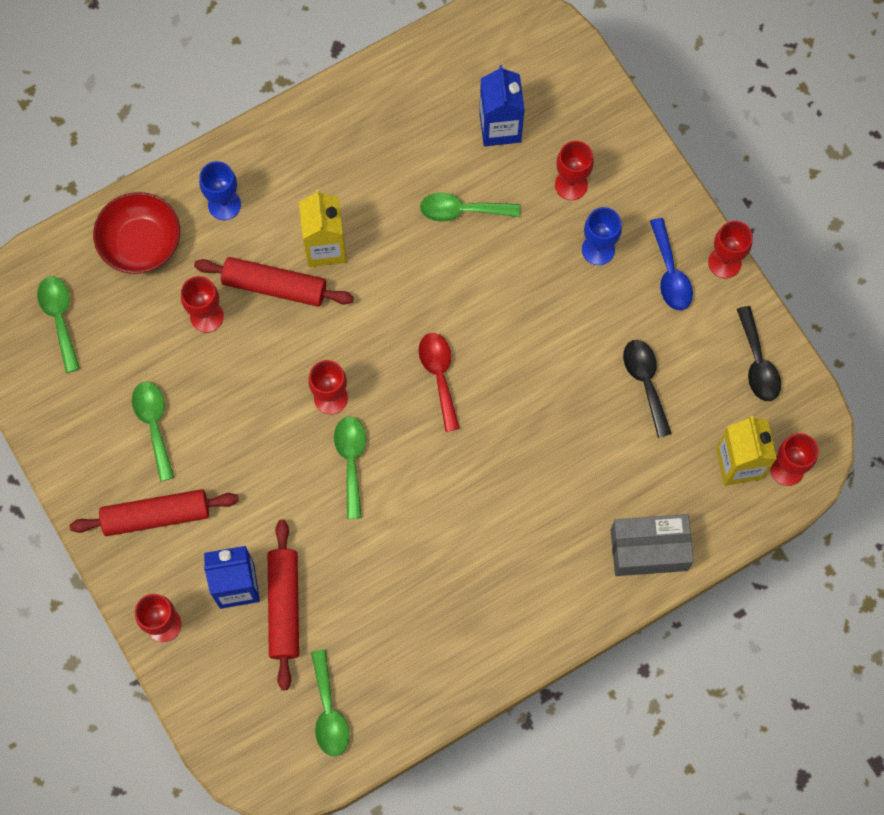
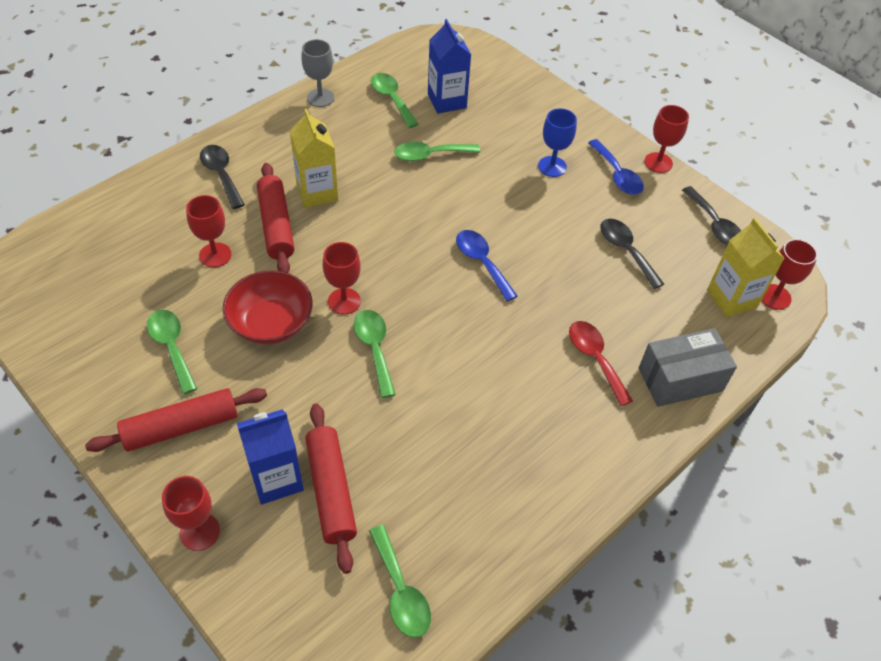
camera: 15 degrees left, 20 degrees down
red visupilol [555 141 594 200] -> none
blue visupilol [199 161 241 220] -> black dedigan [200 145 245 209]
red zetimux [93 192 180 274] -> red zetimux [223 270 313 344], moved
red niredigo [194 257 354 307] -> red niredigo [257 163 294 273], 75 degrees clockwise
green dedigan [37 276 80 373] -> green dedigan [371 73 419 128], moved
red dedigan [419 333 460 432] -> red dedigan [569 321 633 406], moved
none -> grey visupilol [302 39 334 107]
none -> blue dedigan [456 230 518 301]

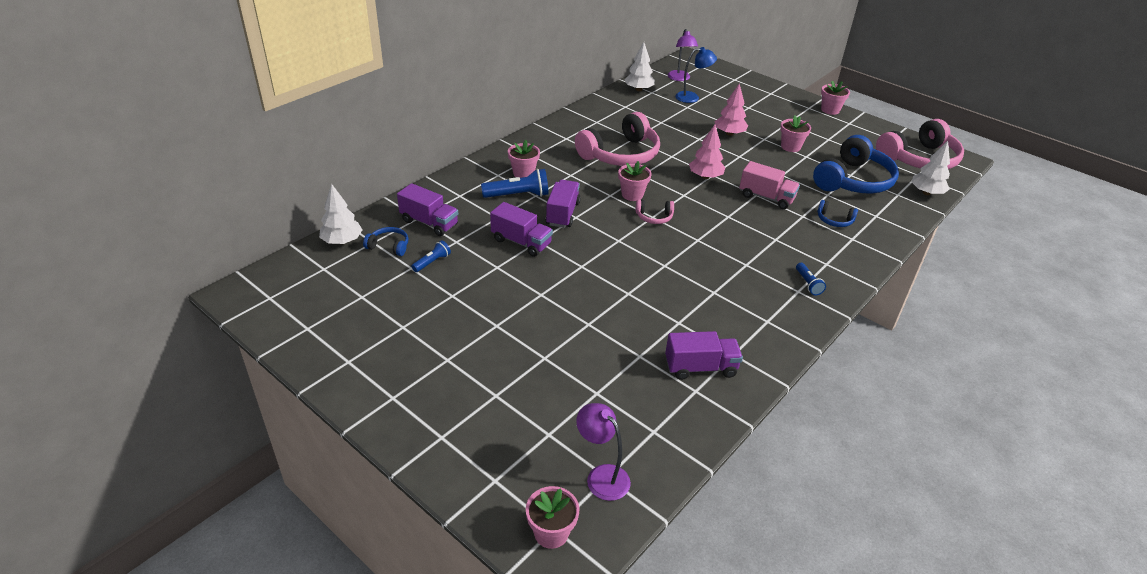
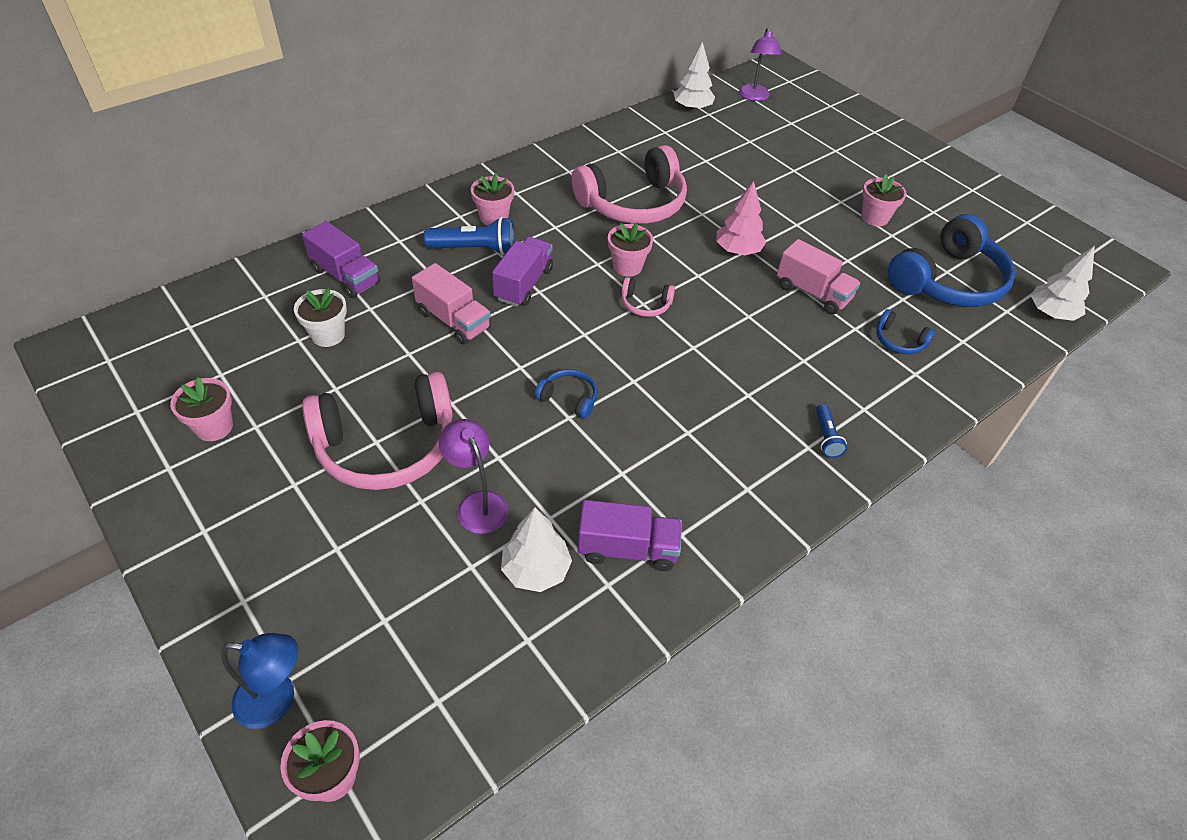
camera: 10 degrees right, 10 degrees up
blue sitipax [675 47 717 103] -> blue sitipax [221 633 298 729], moved
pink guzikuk [821 81 850 115] -> pink guzikuk [170 377 233 441], moved
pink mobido [715 83 748 136] -> none
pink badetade [876 119 964 169] -> pink badetade [302 371 453 490], moved
white mobido [319 184 362 244] -> white mobido [501 507 572 592], moved
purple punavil [490 202 553 257] -> pink punavil [412 263 491 345]
blue badetade [363 227 408 256] -> blue badetade [535 369 597 419], moved
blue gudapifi [411 240 451 272] -> white guzikuk [294 288 347 347]
purple sitipax [576 403 631 501] -> purple sitipax [439 419 508 534], moved

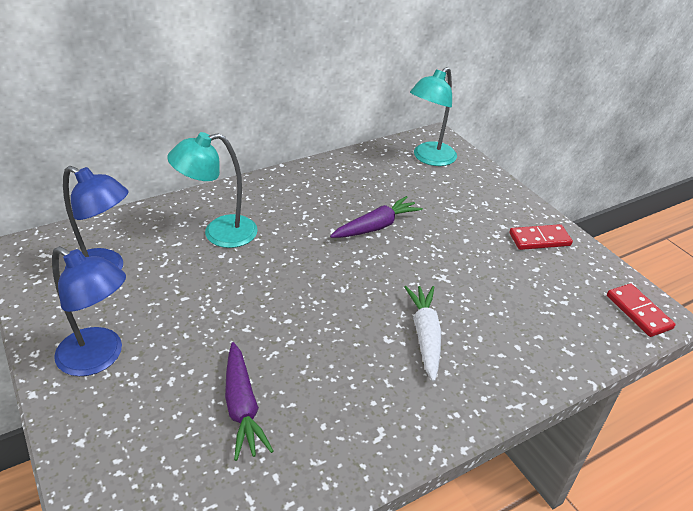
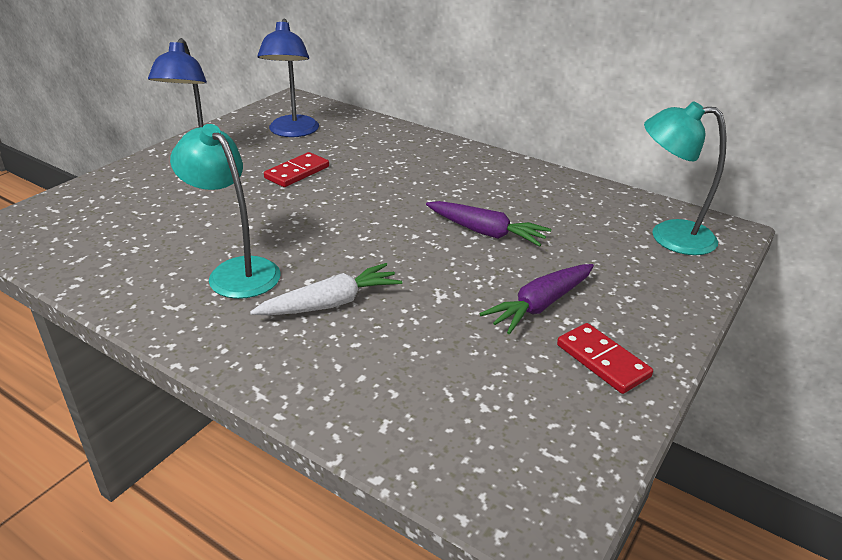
camera: 65 degrees right, 5 degrees down
turquoise sitipax [167 132 258 248] -> turquoise sitipax [170 124 281 299], moved
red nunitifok [607 283 676 337] -> red nunitifok [264 152 329 187], moved
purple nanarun [225 342 273 461] -> purple nanarun [480 264 594 334], moved

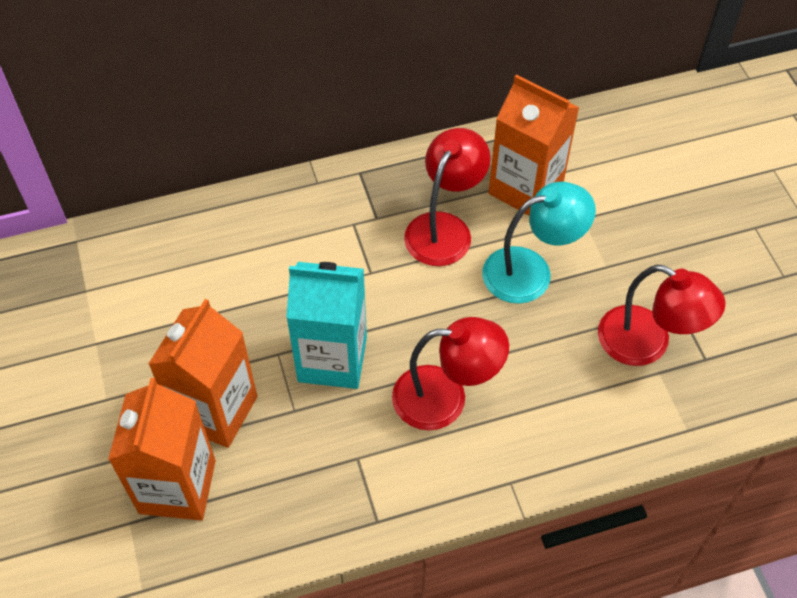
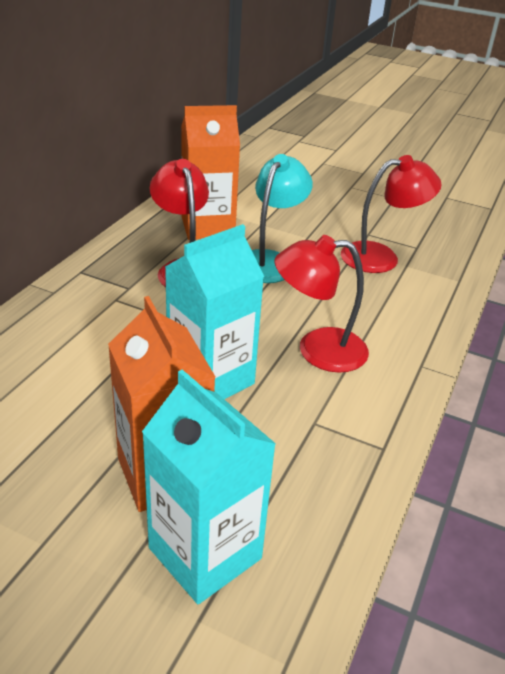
camera: 50 degrees left, 20 degrees down
red sitipax [392 317 509 430] -> red sitipax [274 235 369 373], 135 degrees counterclockwise
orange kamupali [108 378 216 521] -> turquoise kamupali [142 370 276 604]

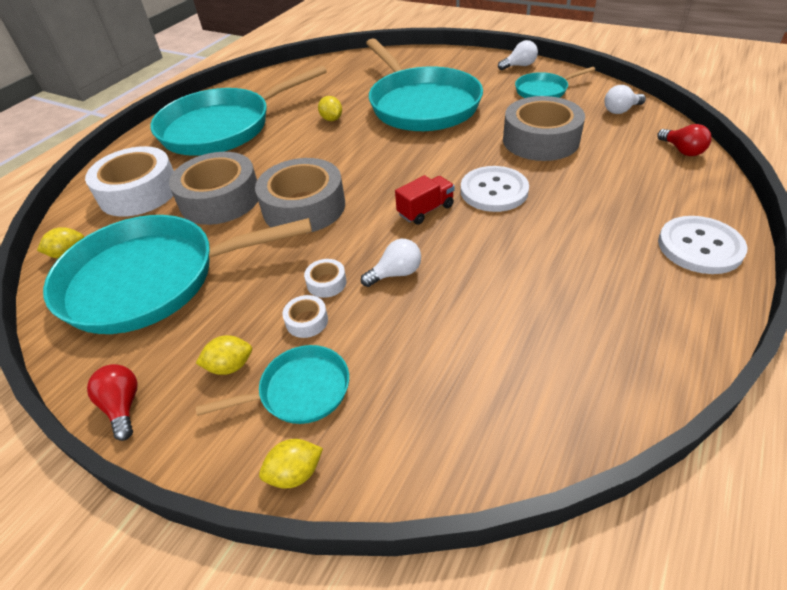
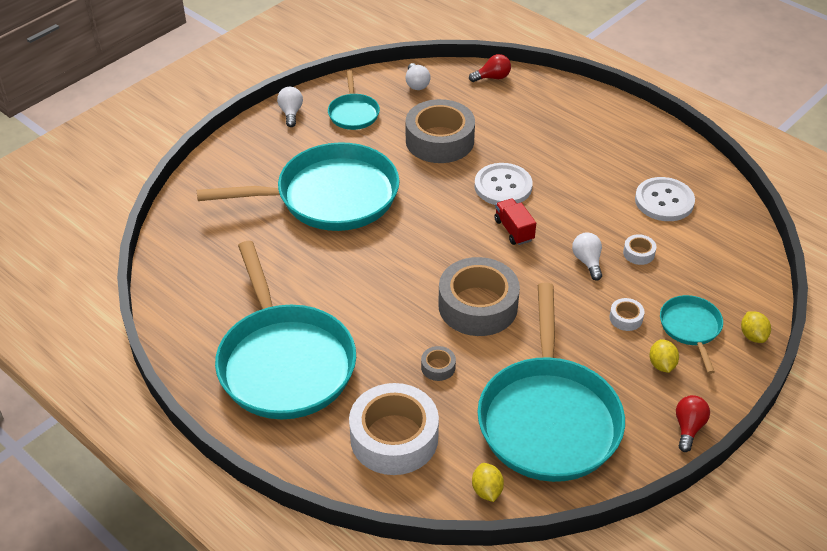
camera: 80 degrees left, 0 degrees up
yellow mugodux [318 96 342 121] -> none
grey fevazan [169 152 258 225] -> grey fevazan [421 346 456 381], x0.41
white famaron [658 216 747 274] -> white famaron [635 177 695 221], moved
white fevazan [304 259 347 298] -> white fevazan [623 234 656 265], moved
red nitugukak [87 364 137 441] -> red nitugukak [676 395 710 452], 120 degrees clockwise

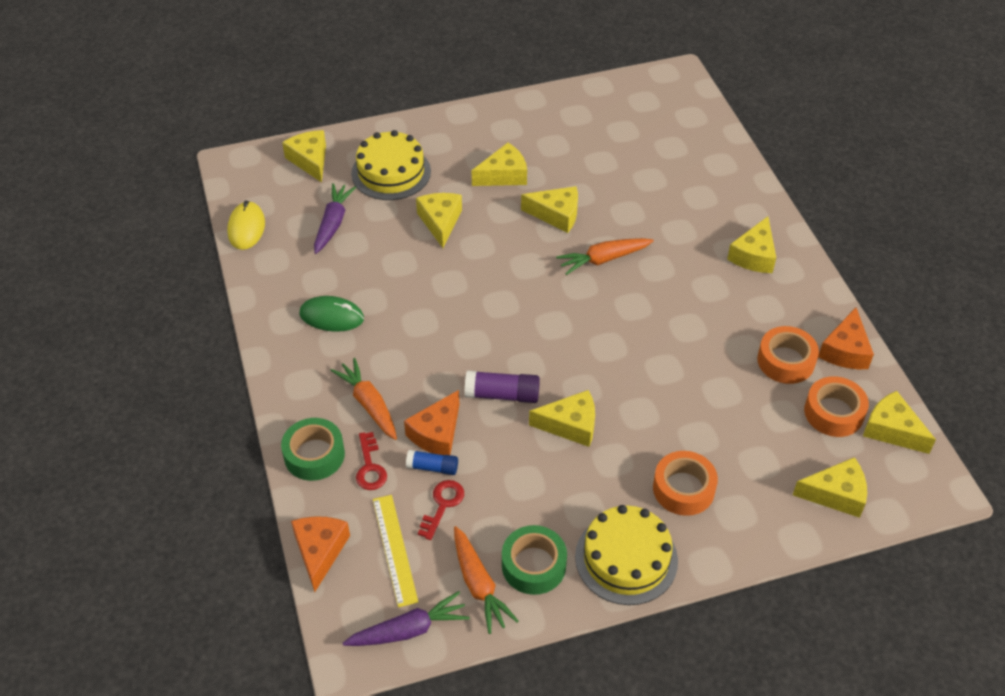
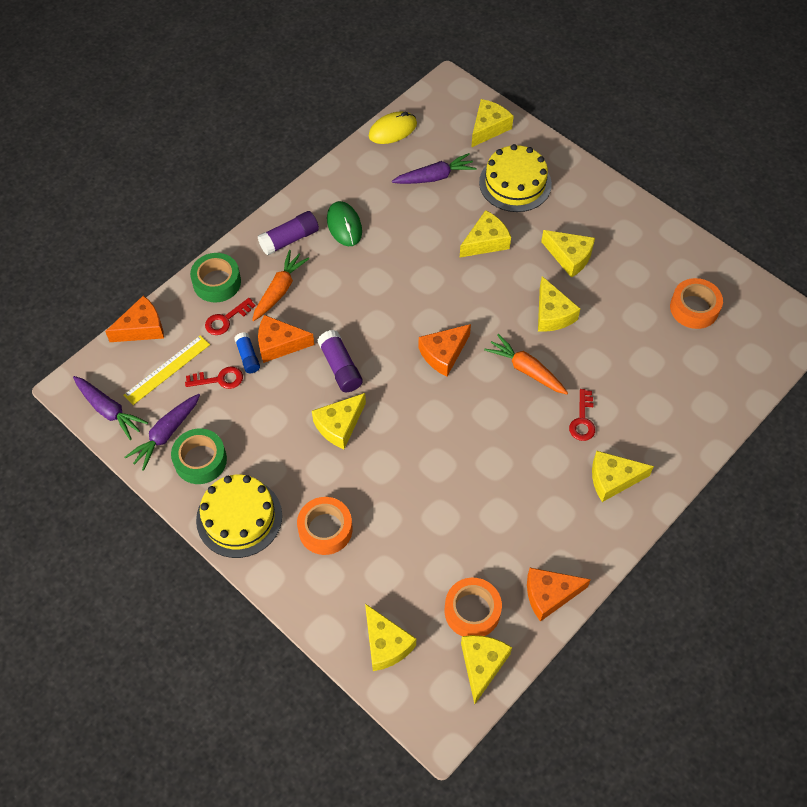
camera: 60 degrees right, 10 degrees up
orange fevazan [757 326 819 384] -> orange fevazan [670 278 723 329], moved
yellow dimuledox [529 390 595 447] -> yellow dimuledox [312 393 366 449], 75 degrees clockwise
orange nanarun [454 526 519 634] -> purple nanarun [125 394 200 471]
none -> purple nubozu [258 211 319 255]
none -> orange dimuledox [418 324 471 376]
none -> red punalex [569 389 595 441]

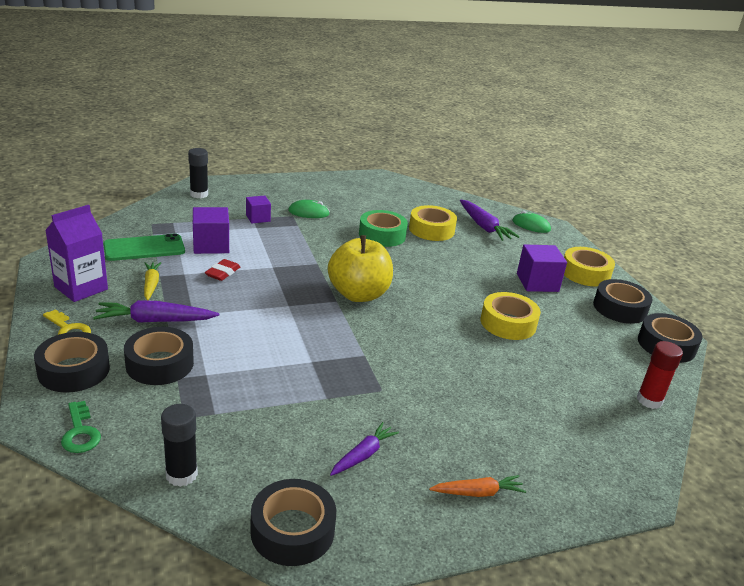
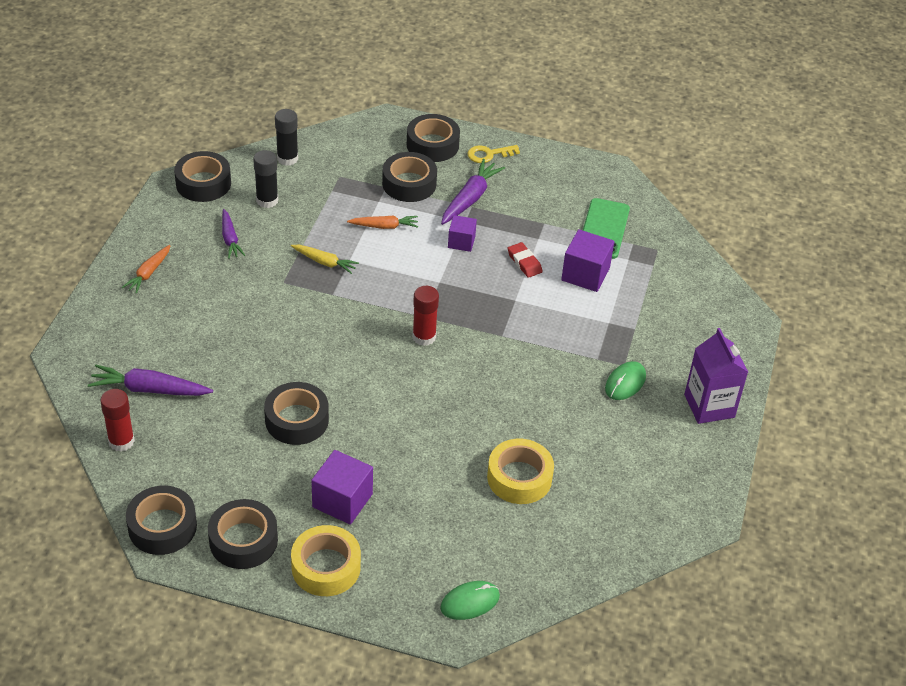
camera: 125 degrees right, 15 degrees up
black nubozu [188 148 208 198] -> black nubozu [253 150 278 208], moved
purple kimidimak [246 196 271 224] -> purple kimidimak [448 215 477 252], moved
purple nanarun [460 200 520 241] -> purple nanarun [88 365 213 396], moved
purple kamupali [45 205 108 302] -> purple kamupali [684 328 748 424], moved
green fevazan [359 210 408 247] -> none
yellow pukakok [328 235 393 302] -> red nubozu [412 286 439 346]
yellow nanarun [144 262 161 301] -> yellow nanarun [291 245 359 274], moved
yellow fevazan [481 292 541 340] -> black fevazan [264 382 329 445]
green punalex [61 401 101 453] -> none
none -> orange nanarun [347 215 418 229]

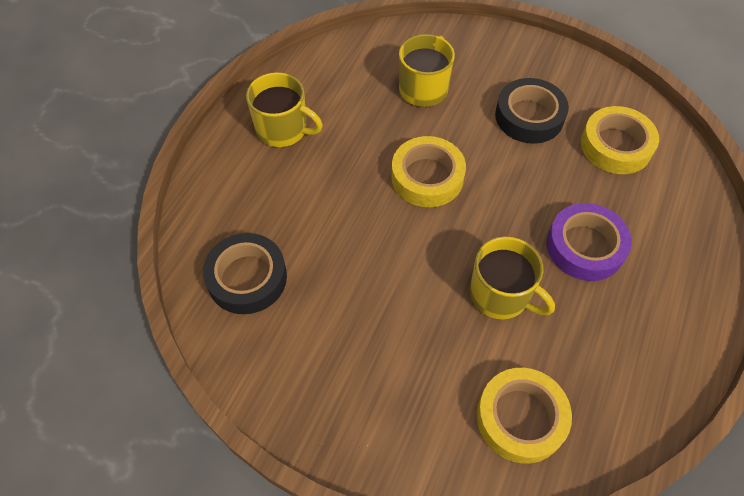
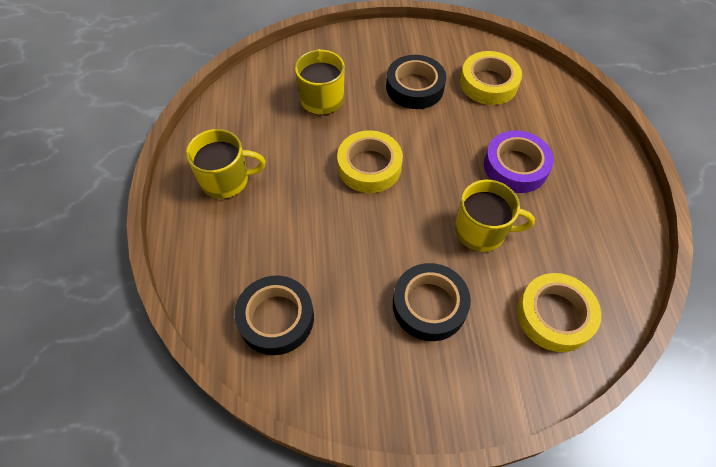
camera: 30 degrees left, 0 degrees up
none -> black fevazan [393 263 471 341]

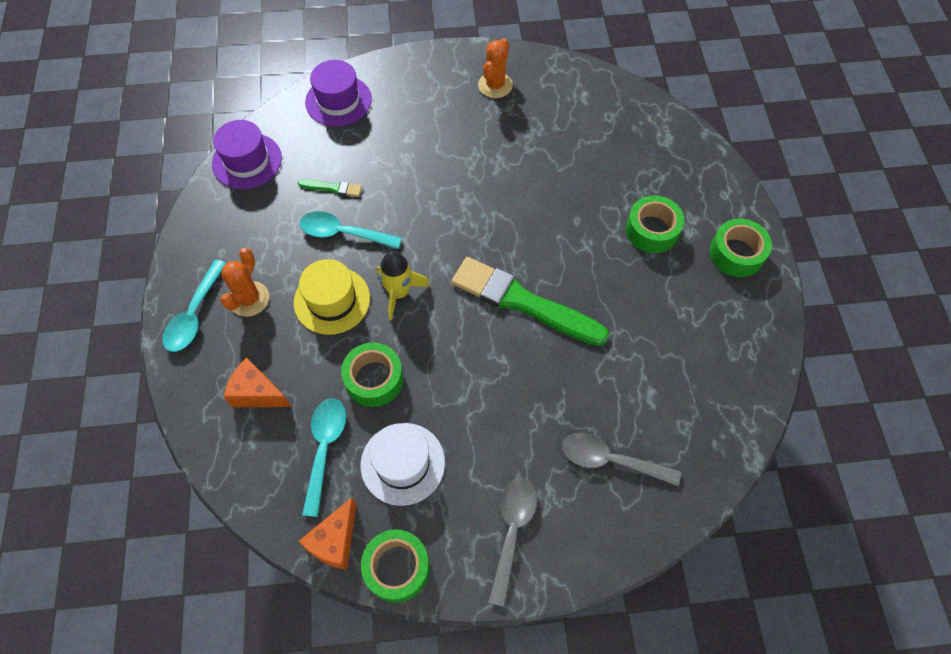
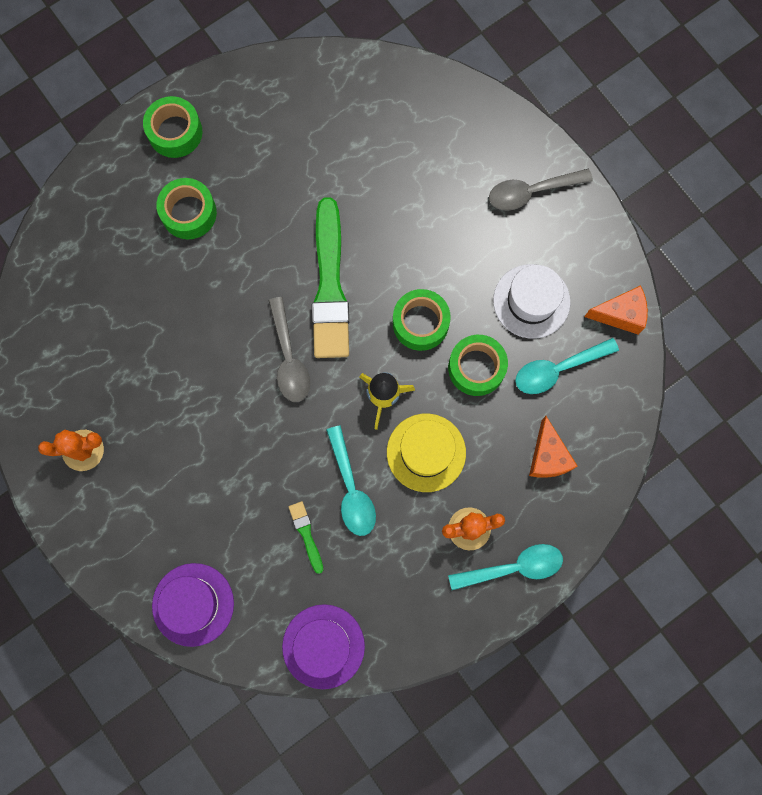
camera: 120 degrees left, 15 degrees up
grey dedigan [562 433 681 486] -> grey dedigan [268 297 311 402], moved
green fevazan [361 529 430 603] -> green fevazan [393 289 451 351], moved

